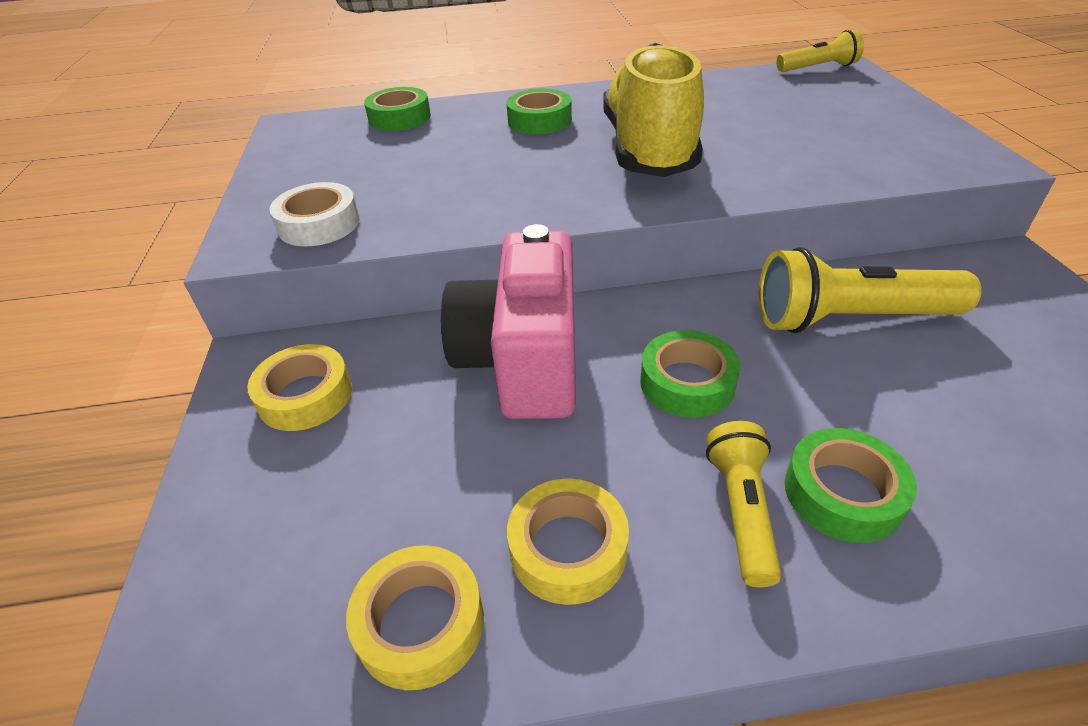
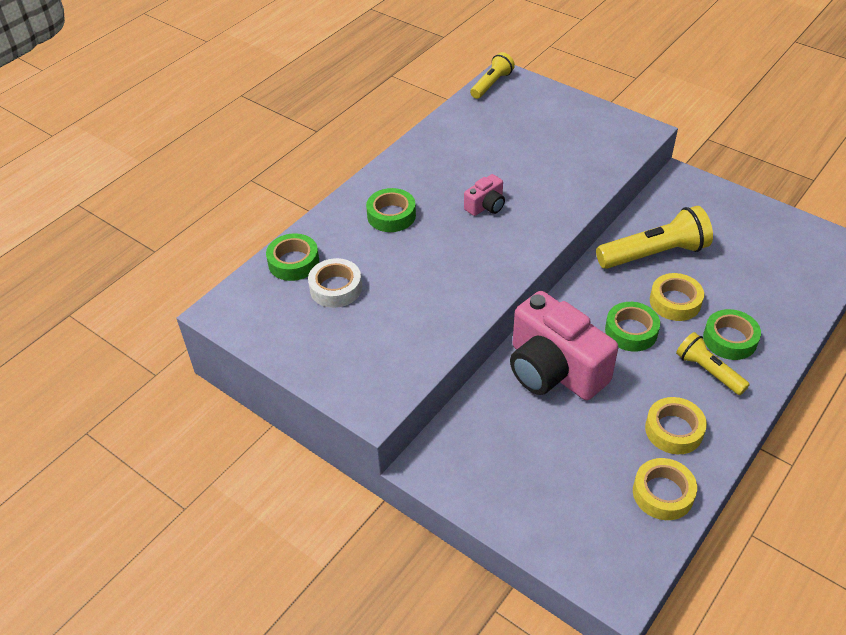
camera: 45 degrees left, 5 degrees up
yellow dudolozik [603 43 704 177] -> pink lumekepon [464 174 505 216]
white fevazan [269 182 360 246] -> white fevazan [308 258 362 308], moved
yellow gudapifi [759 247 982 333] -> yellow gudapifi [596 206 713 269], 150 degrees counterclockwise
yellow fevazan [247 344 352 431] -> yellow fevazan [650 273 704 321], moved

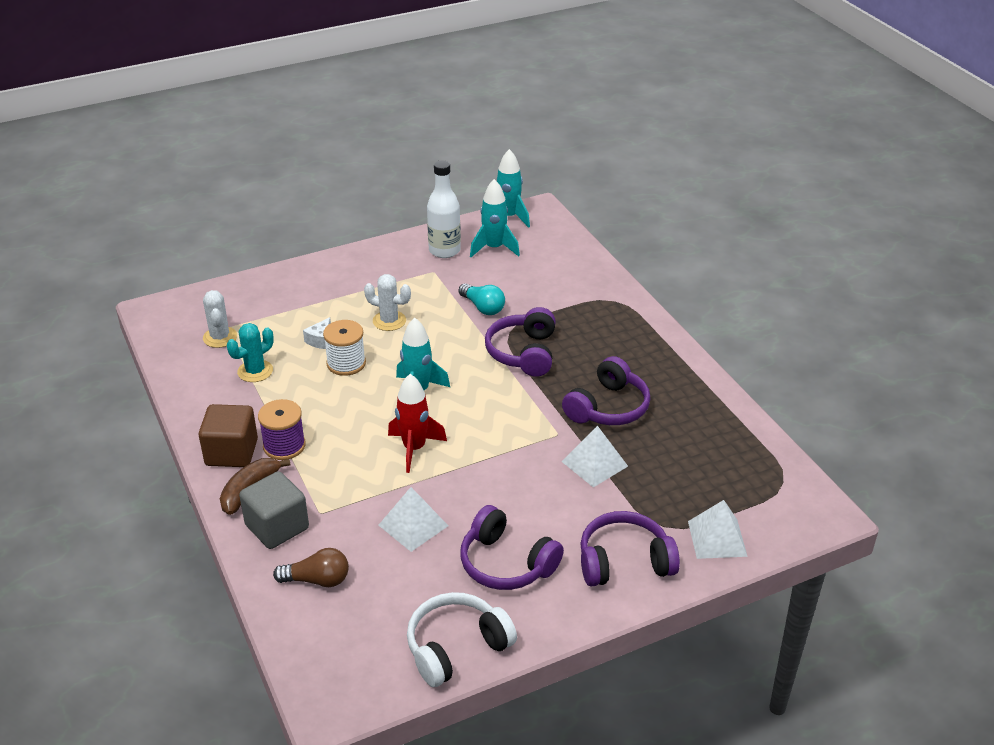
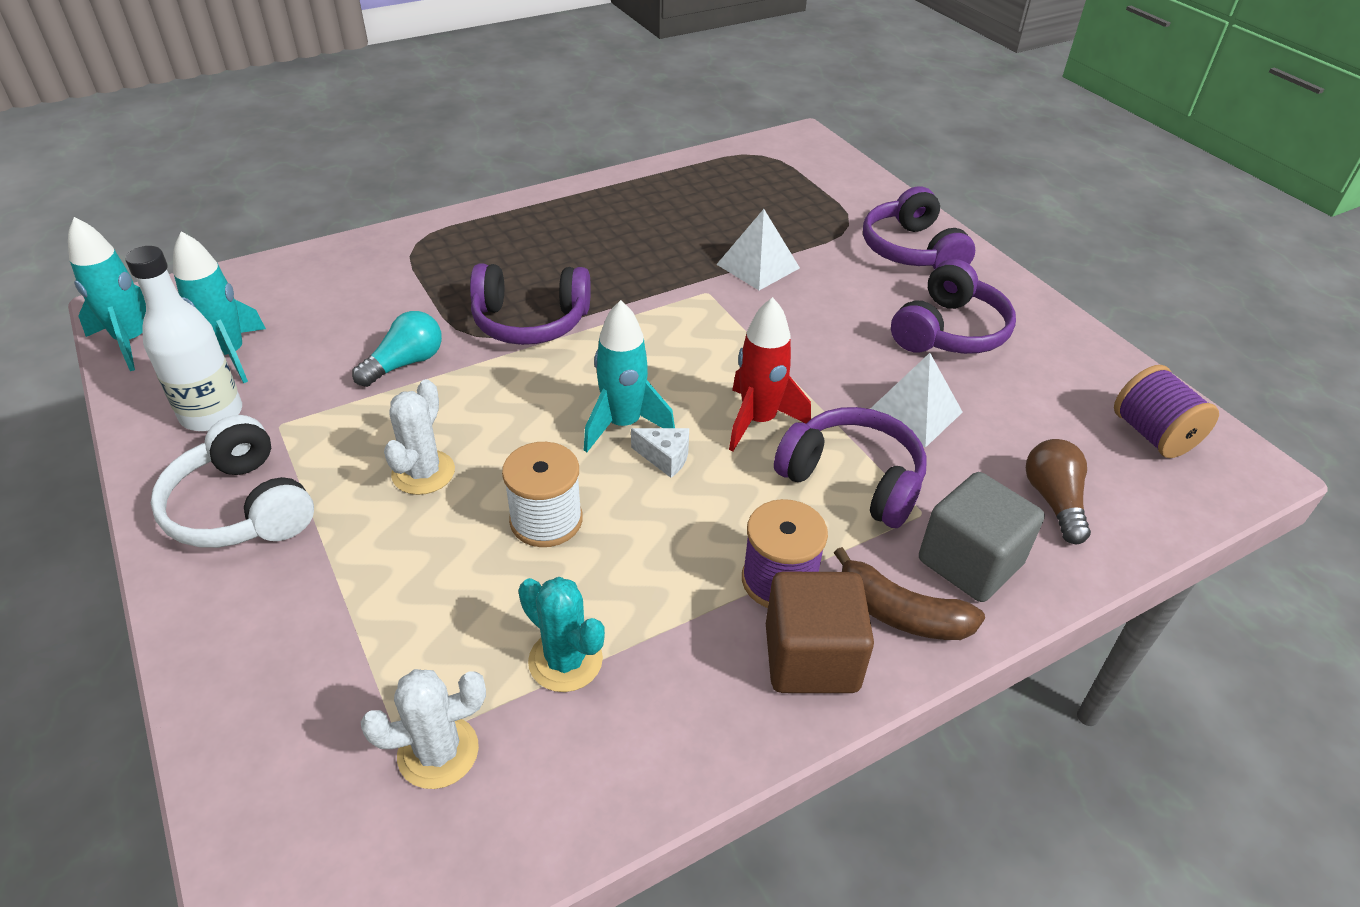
camera: 95 degrees left, 5 degrees up
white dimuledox [303 317 331 349] -> white dimuledox [631 428 689 478], moved
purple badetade [562 356 650 425] -> purple badetade [774 407 927 528], moved
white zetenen [688 500 748 559] -> none
white badetade [407 592 517 687] -> white badetade [151 415 314 548], moved
none -> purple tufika [1114 365 1219 458]

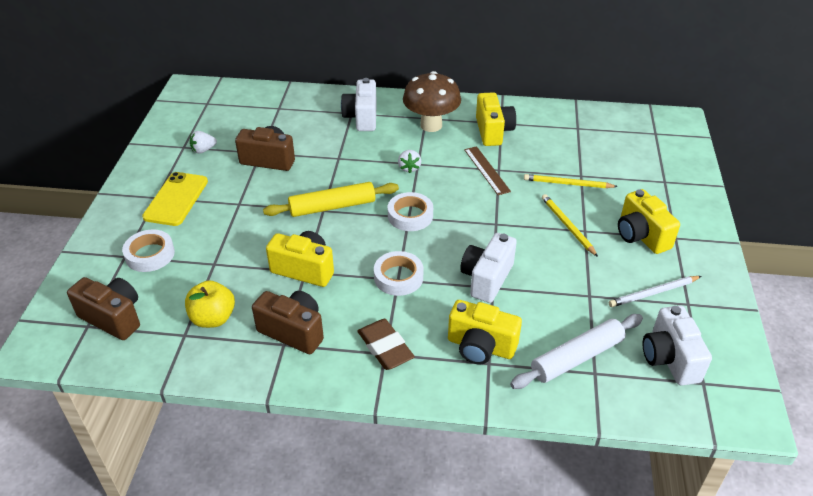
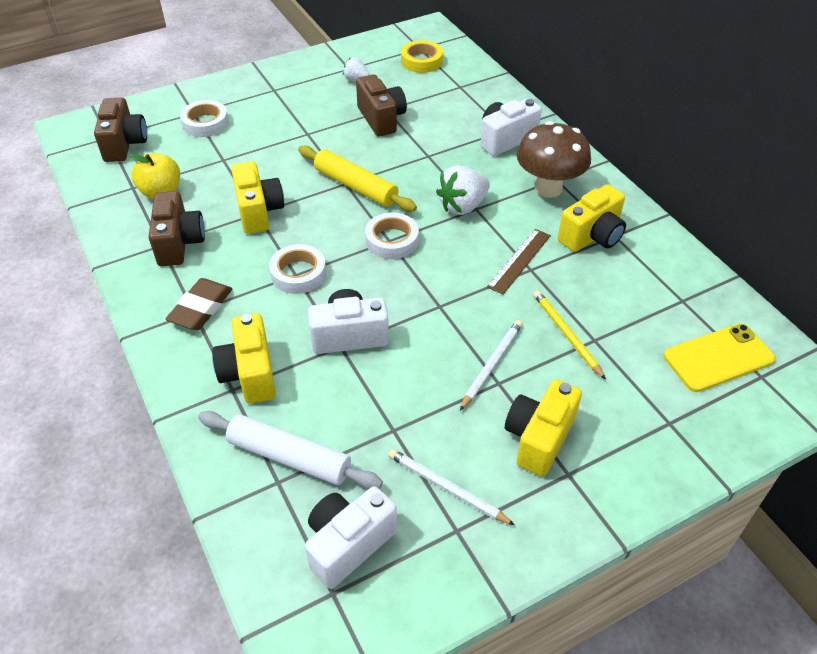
camera: 55 degrees right, 5 degrees up
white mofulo [398 150 421 173] -> white mofulo [436 165 490 215], x1.73
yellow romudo [142 172 208 226] -> yellow romudo [663 323 776 392], moved
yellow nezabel [542 194 598 257] -> white nezabel [460 320 523 411]
none -> yellow fevazan [401 40 443 73]

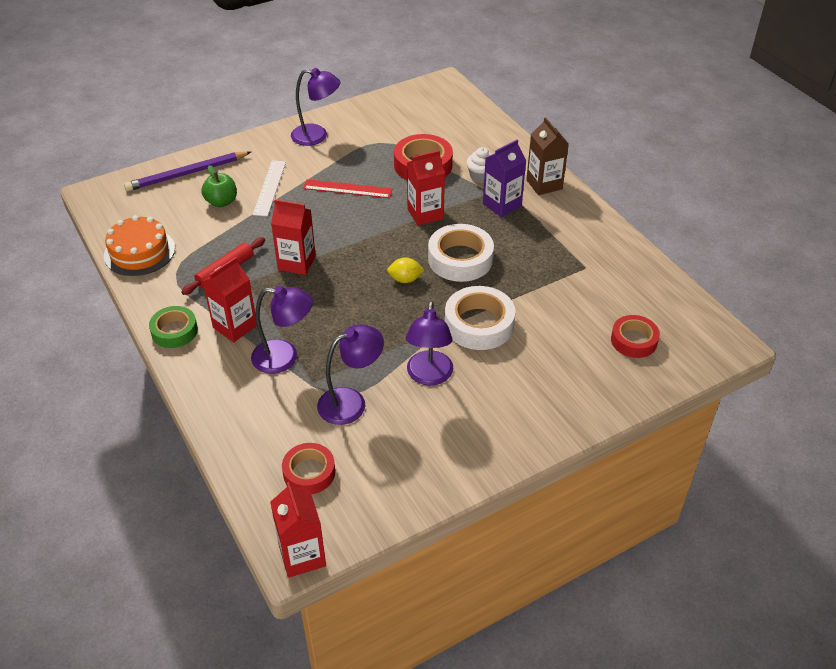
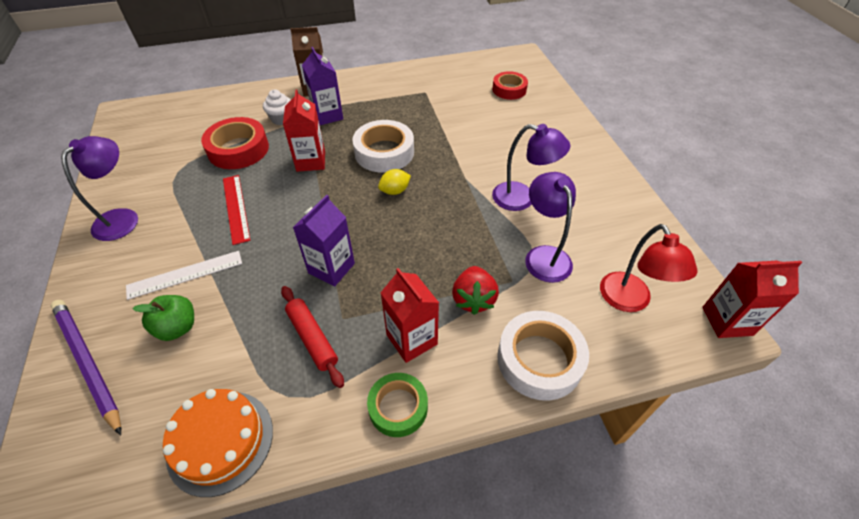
camera: 75 degrees left, 5 degrees up
purple nezabel [124 151 251 191] -> purple nezabel [51 300 121 435], 150 degrees clockwise
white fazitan [253 160 286 216] -> white fazitan [126 251 242 300], 45 degrees counterclockwise
red fazitan [303 179 392 198] -> red fazitan [223 175 251 245], 45 degrees counterclockwise
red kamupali [271 199 316 275] -> purple kamupali [293 195 355 286]
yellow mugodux [387 257 424 283] -> yellow mugodux [378 169 411 195], 45 degrees clockwise
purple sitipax [251 285 313 374] -> red mofulo [452 266 499 315]
white fevazan [445 286 515 350] -> white fevazan [497 311 589 401], moved
red fevazan [282 443 335 494] -> red sitipax [600 224 698 312]

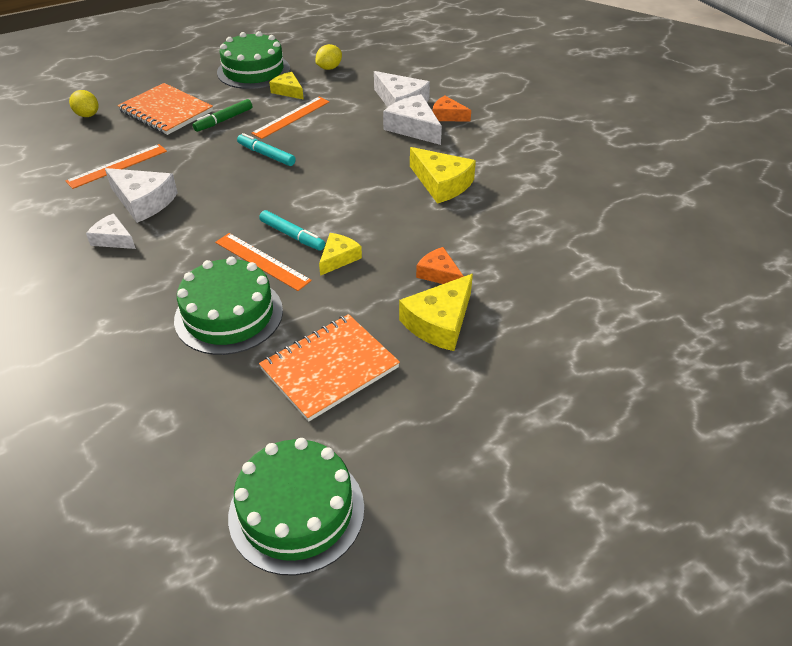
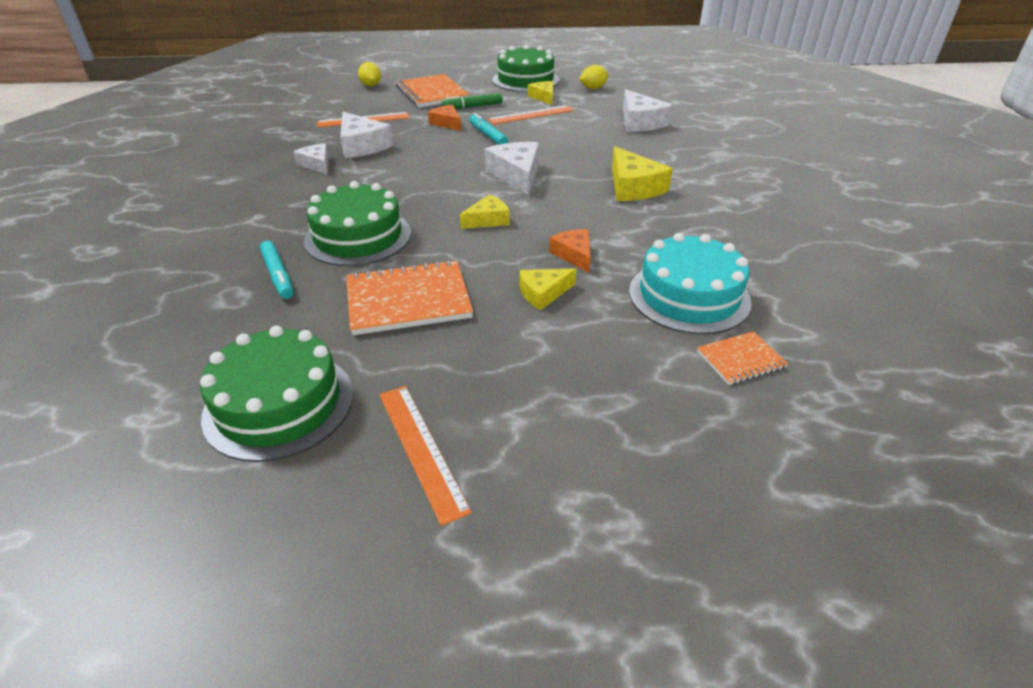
camera: 25 degrees right, 5 degrees down
white dimuledox [383 94 442 145] -> white dimuledox [485 142 539 196], moved
orange dimuledox [433 96 471 122] -> orange dimuledox [428 105 461 131], moved
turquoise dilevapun [259 210 325 250] -> turquoise dilevapun [260 241 294 299], moved
orange fazitan [215 233 312 291] -> orange fazitan [379 386 472 526], moved
yellow dimuledox [399 274 473 351] -> yellow dimuledox [520 268 576 310], x0.62
none -> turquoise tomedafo [629 233 752 334]
none -> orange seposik [697 331 788 385]

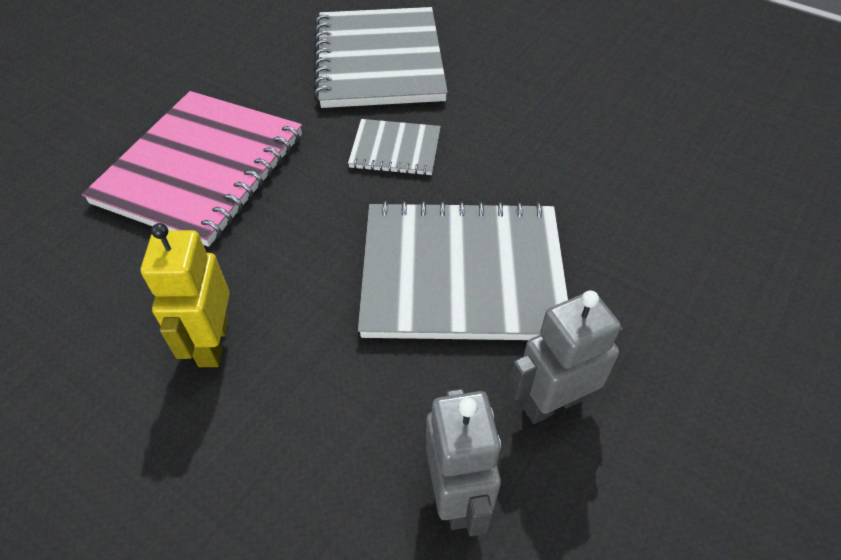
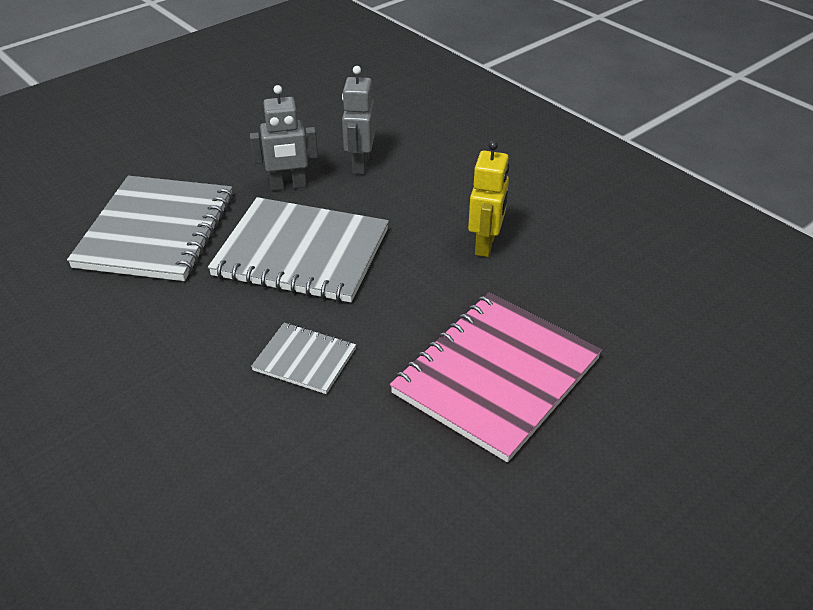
camera: 165 degrees left, 10 degrees down
grey seposik [314 7 448 108] -> grey seposik [67 176 233 281], moved

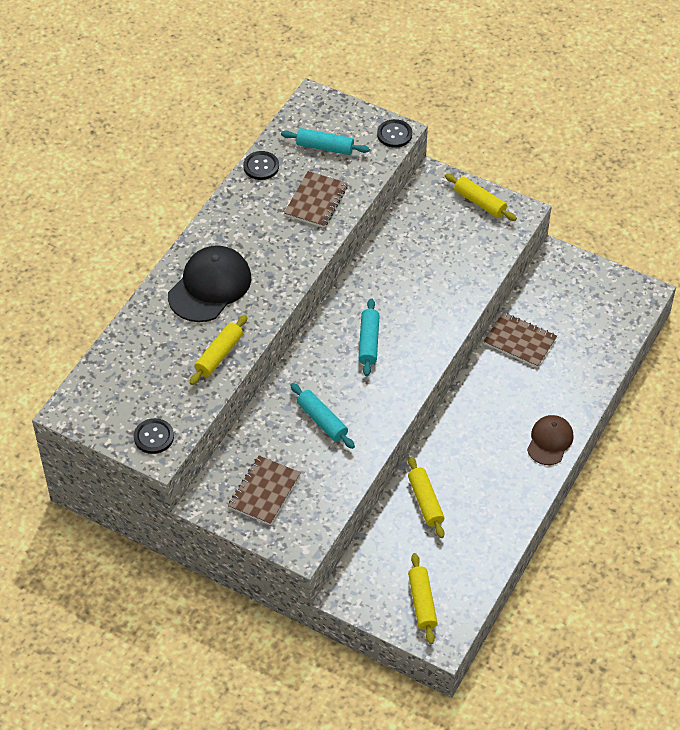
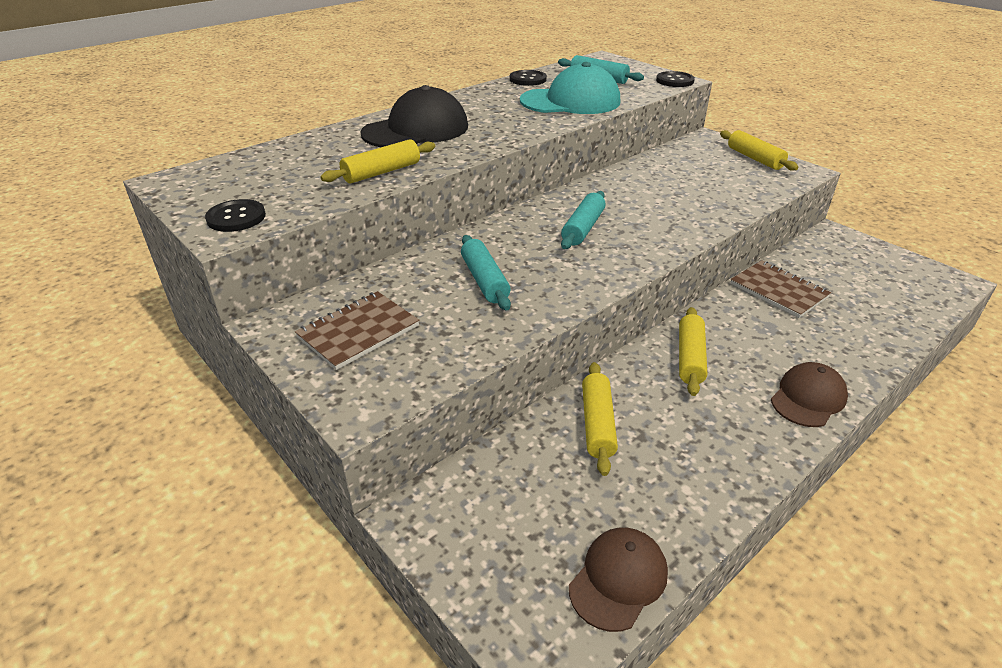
camera: 20 degrees right, 15 degrees down
brown seposik [284 171 348 228] -> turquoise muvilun [520 62 620 114]
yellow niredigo [408 553 438 644] -> yellow niredigo [679 307 707 396], moved
none -> brown muvilun [569 528 668 632]

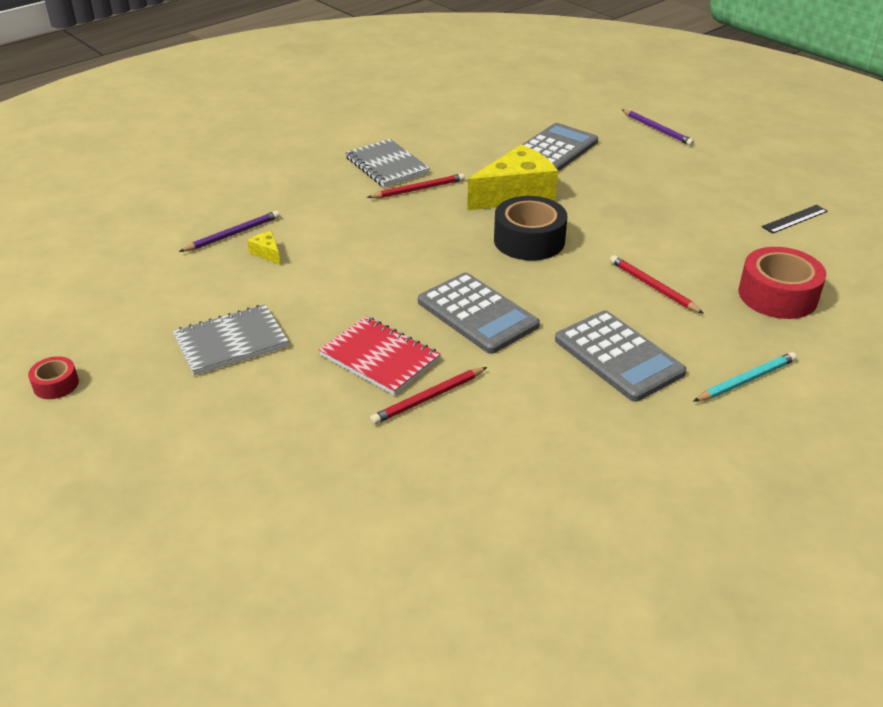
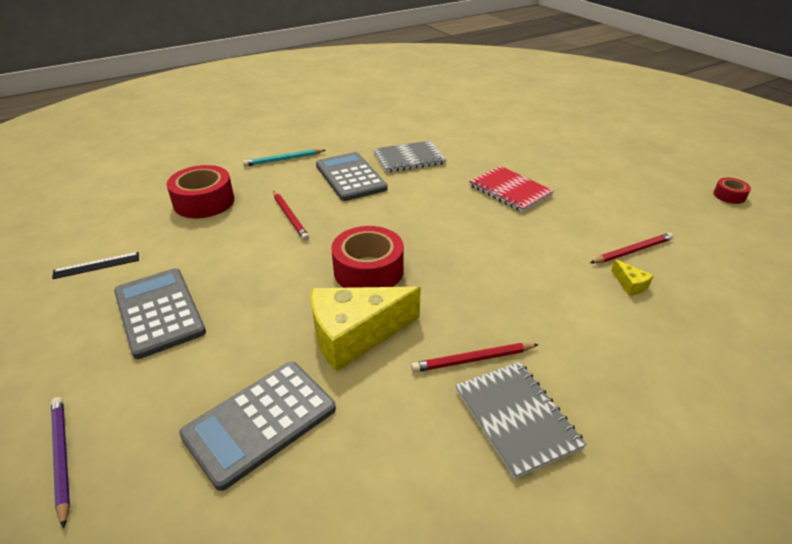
camera: 170 degrees left, 0 degrees up
black fevazan [494 196 567 261] -> red fevazan [331 226 404 288]
purple nezabel [179 211 280 252] -> none
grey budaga [418 272 540 354] -> grey budaga [114 268 206 359], moved
grey seposik [173 305 289 375] -> grey seposik [373 141 446 173], moved
red nezabel [370 367 487 424] -> red nezabel [590 233 673 263], moved

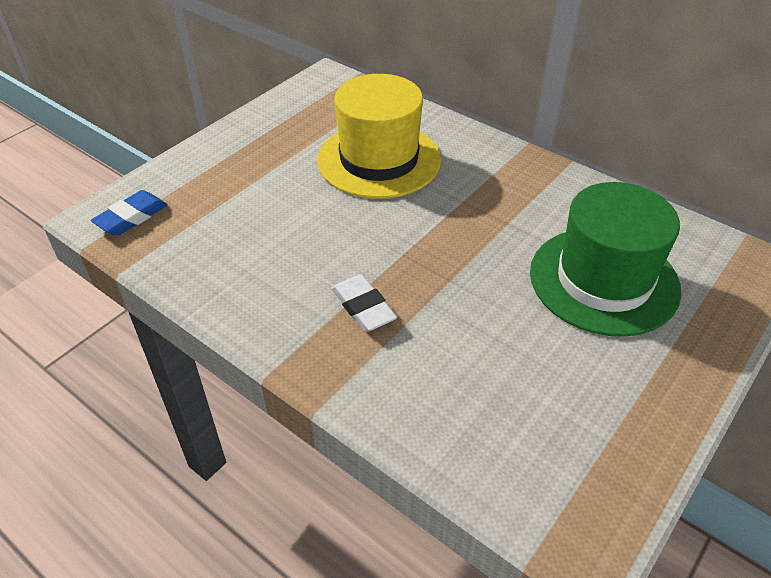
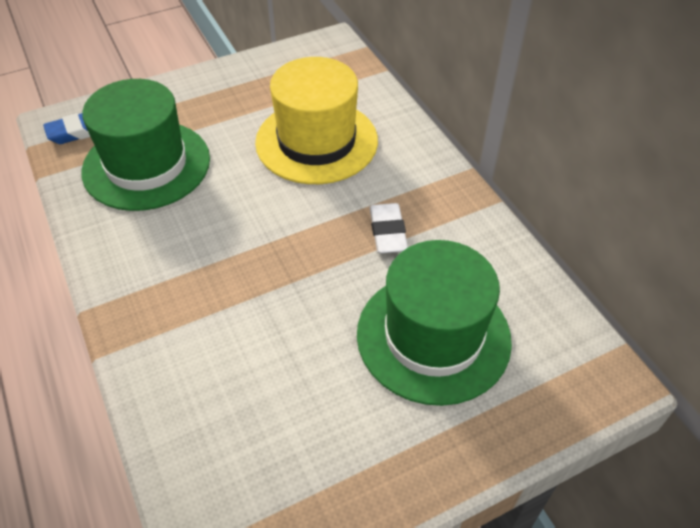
camera: 25 degrees right, 5 degrees up
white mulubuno [332 274 397 332] -> white mulubuno [370 203 408 253], moved
none -> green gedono [82 79 210 211]

